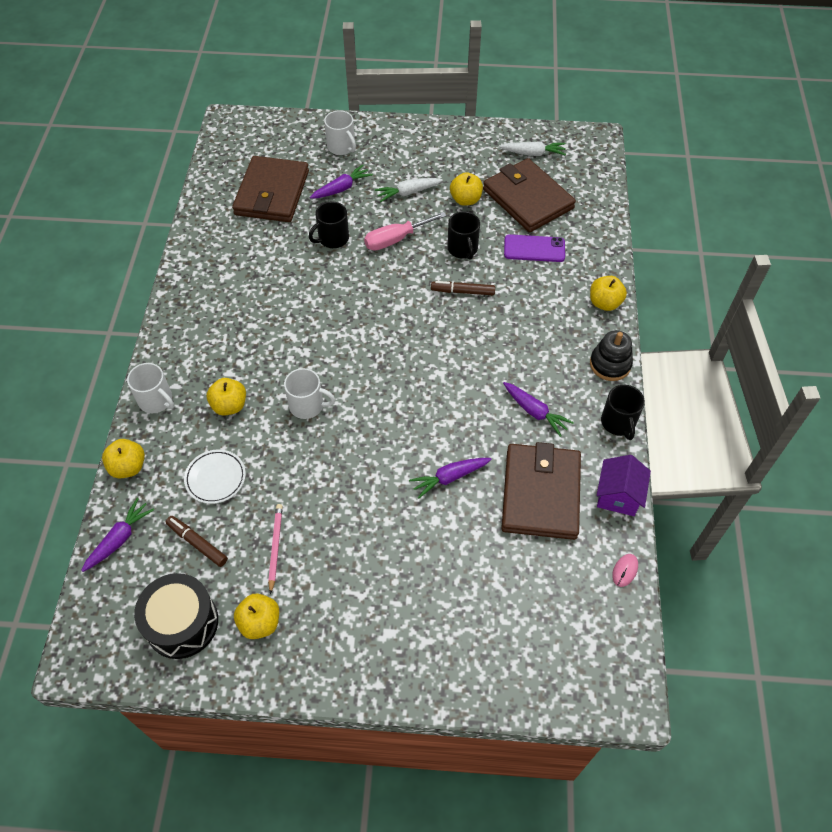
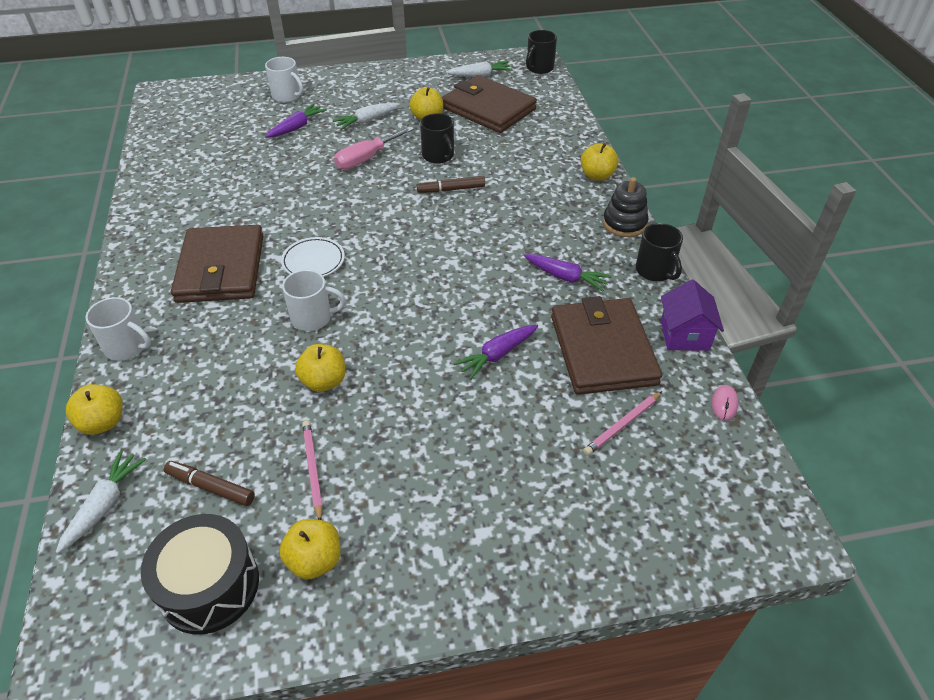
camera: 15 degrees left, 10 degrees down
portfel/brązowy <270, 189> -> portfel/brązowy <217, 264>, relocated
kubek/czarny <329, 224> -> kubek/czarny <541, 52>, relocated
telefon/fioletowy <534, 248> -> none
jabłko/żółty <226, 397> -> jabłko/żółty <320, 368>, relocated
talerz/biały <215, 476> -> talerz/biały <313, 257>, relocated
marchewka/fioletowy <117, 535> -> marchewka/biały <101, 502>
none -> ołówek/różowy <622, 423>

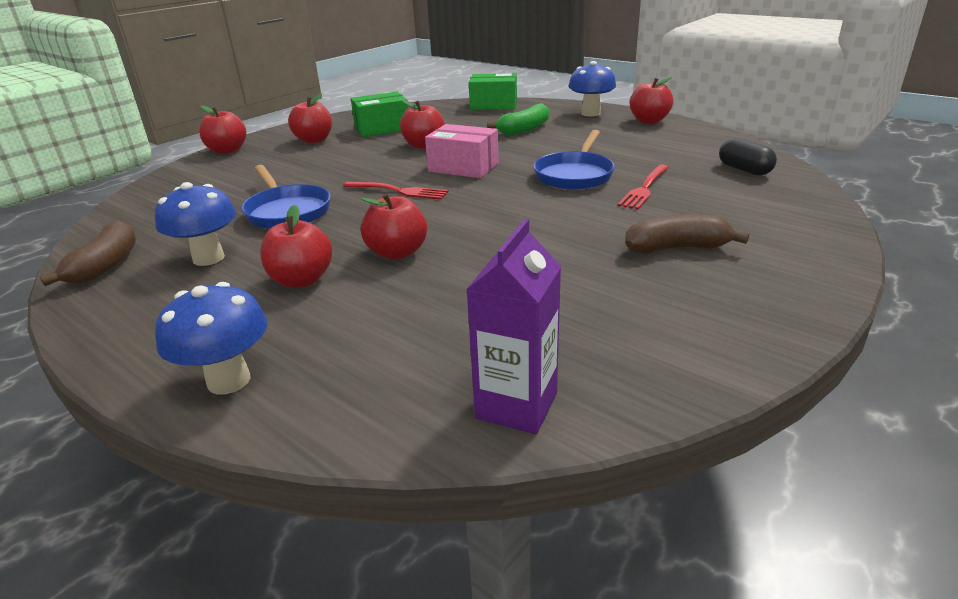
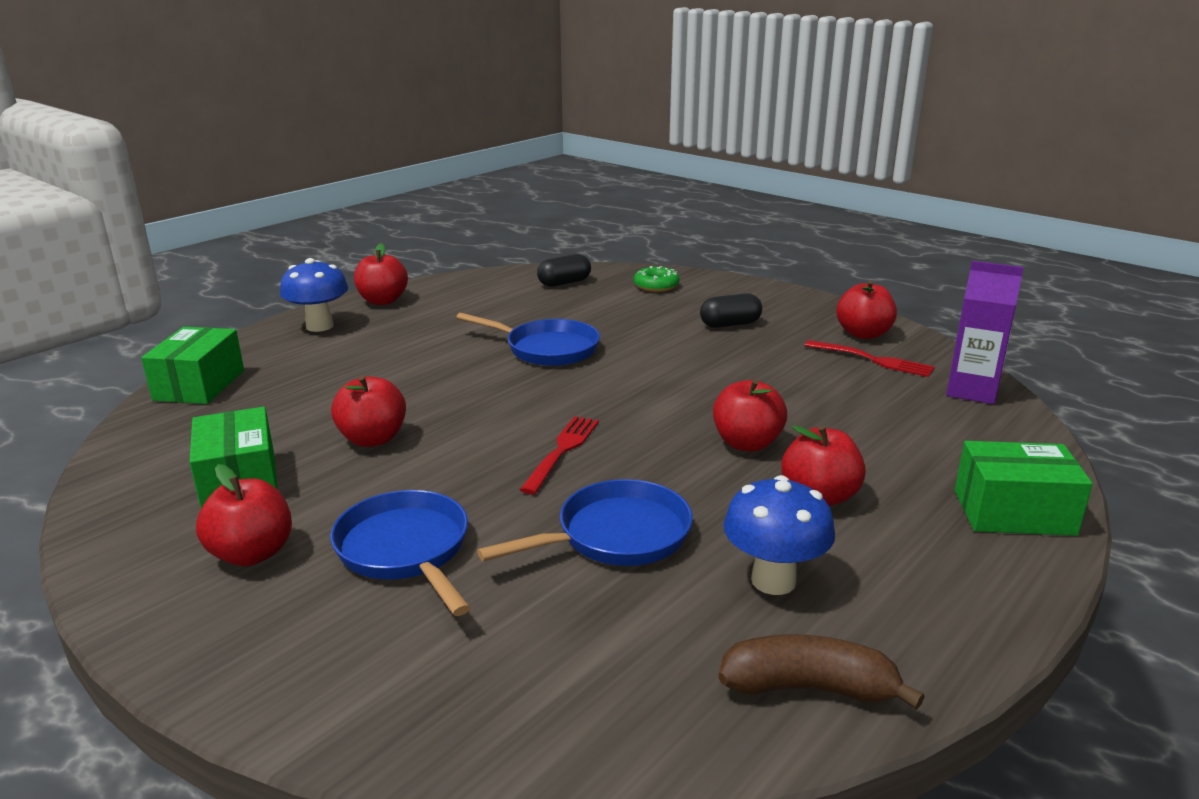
camera: 90 degrees left, 5 degrees down
banan/zielony <518, 119> -> none
jabłko/czerwony <222, 130> -> jabłko/czerwony <866, 310>, relocated
pudełko/różowy <462, 151> -> none
widelec/czerwony <643, 186> -> widelec/czerwony <870, 358>, relocated
banan/brązowy <687, 234> -> kapsułka/czarny <731, 310>
grzyb/niebieski <211, 338> -> pudełko/zielony <1024, 488>
none -> donut/zielony <657, 279>
none -> patelnia/niebieski <400, 553>

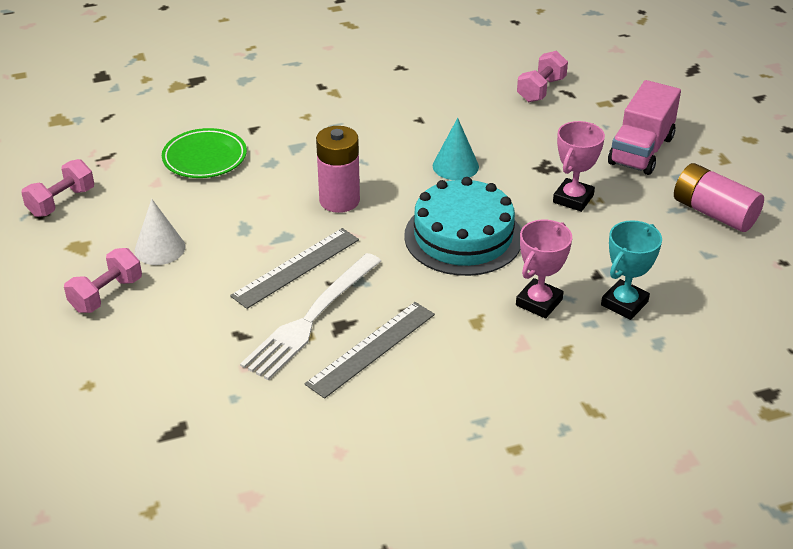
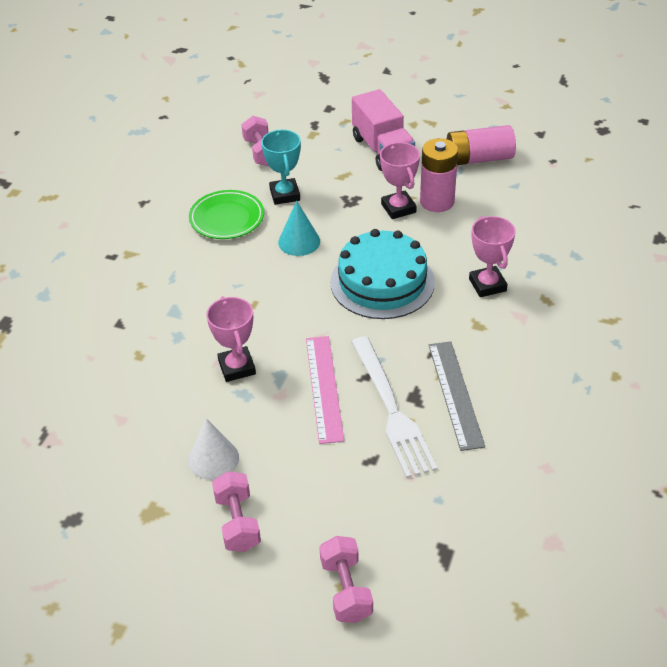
camera: 50 degrees left, 5 degrees up
bateria/różowy <338, 169> -> bateria/różowy <439, 175>, relocated
talerz/zielony <204, 153> -> talerz/zielony <226, 214>, relocated
hantel/różowy <57, 188> -> hantel/różowy <346, 579>, relocated
puchar/turkusowy <631, 270> -> puchar/turkusowy <281, 167>, relocated
linijka/szary <294, 268> -> linijka/różowy <325, 390>
none -> puchar/różowy <231, 339>

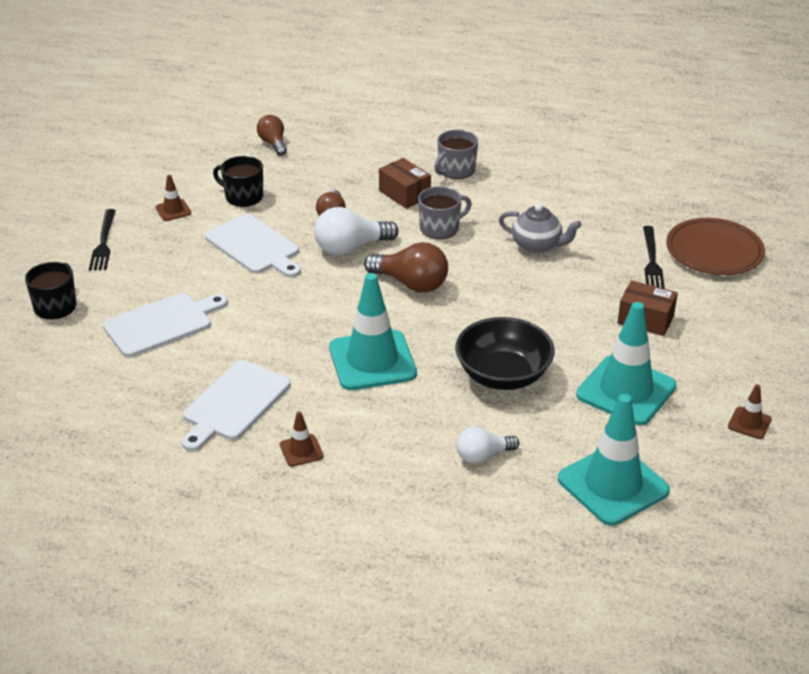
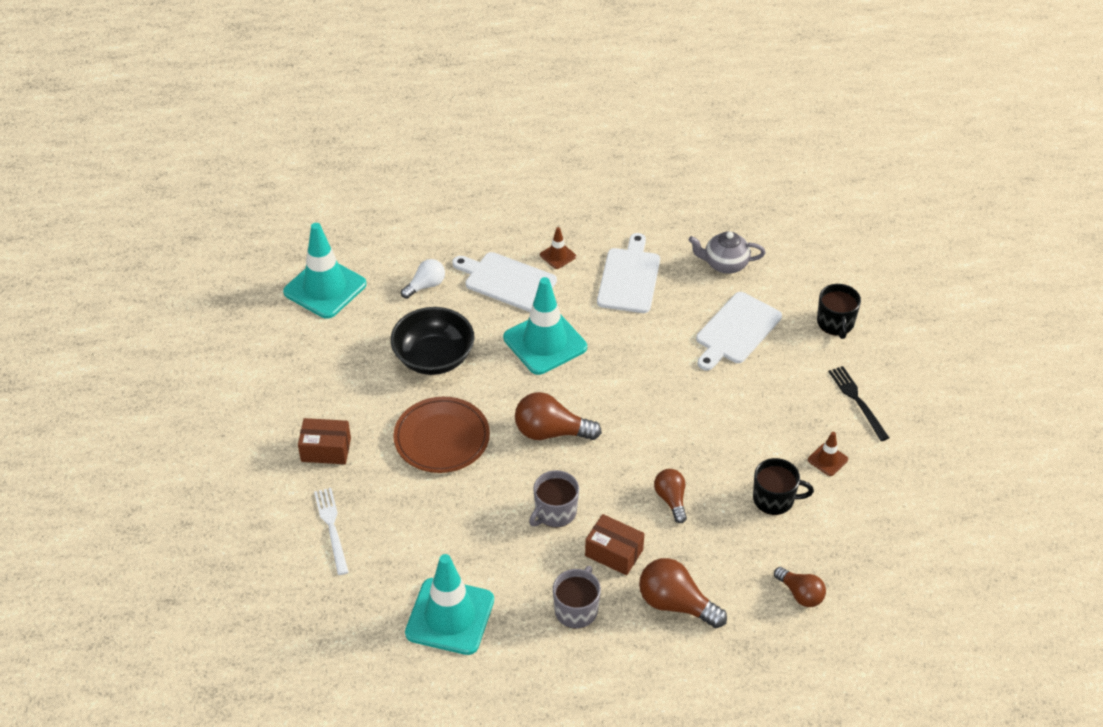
camera: 160 degrees right, 10 degrees up
imbryk/szary <540, 229> -> imbryk/szary <727, 252>, relocated
żarówka/biały <356, 231> -> none
deska do krojenia/biały <253, 246> -> deska do krojenia/biały <504, 282>, relocated
talerz/brązowy <715, 246> -> talerz/brązowy <441, 435>, relocated
widelec/czarny <654, 257> -> widelec/biały <331, 531>
pachołek/turkusowy <626, 363> -> pachołek/turkusowy <449, 604>, relocated
pachołek/brązowy <750, 411> -> none
none -> żarówka/brązowy <683, 593>

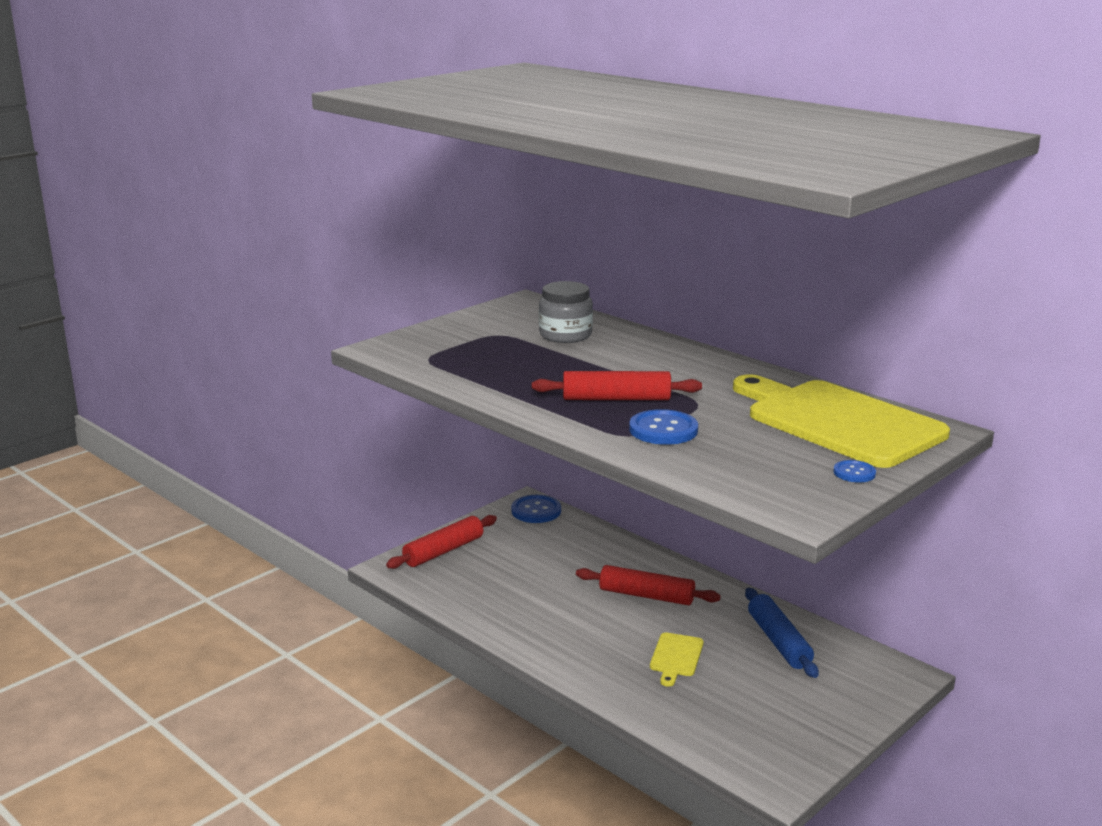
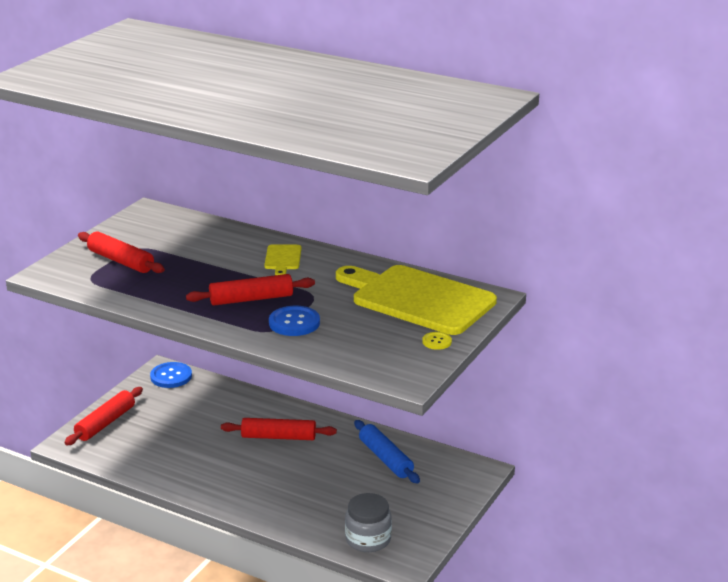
camera: 15 degrees left, 5 degrees up
słoik/szary <566, 312> -> słoik/szary <368, 522>, relocated
guzik/niebieski <854, 471> -> guzik/żółty <437, 341>
deska do krojenia/żółty <677, 659> -> deska do krojenia/żółty <282, 259>, relocated
none -> wałek do ciasta/czerwony <121, 252>

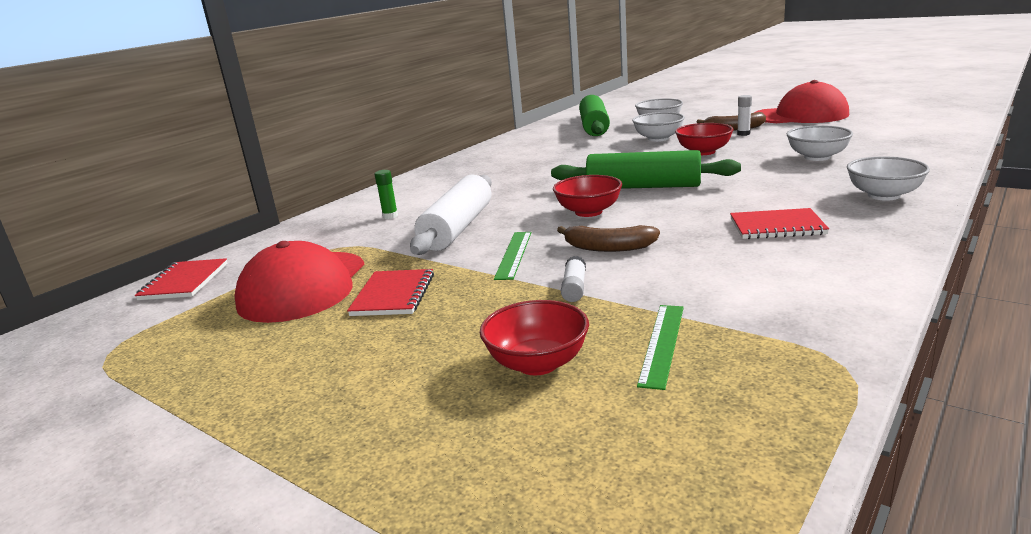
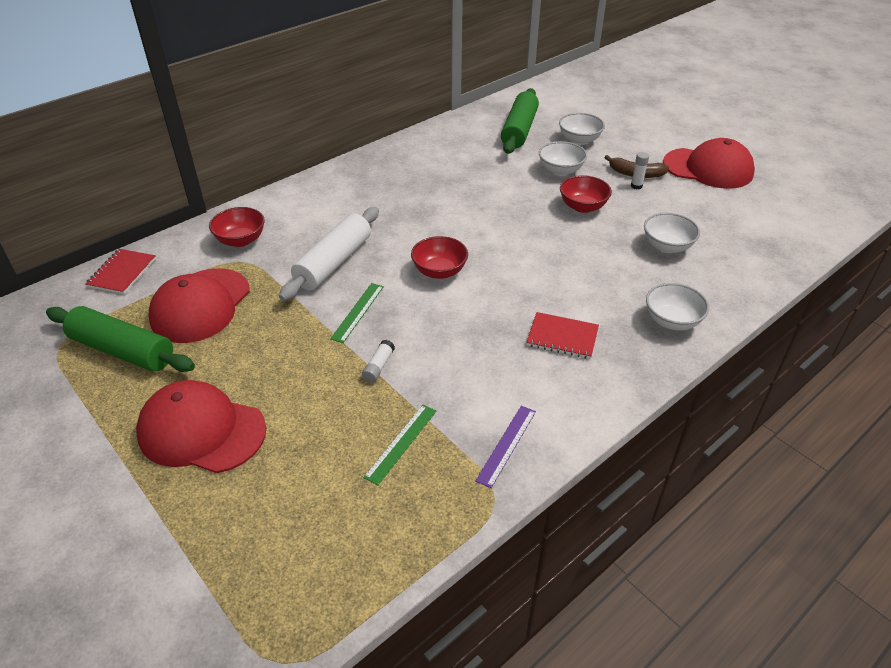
camera: 10 degrees right, 20 degrees up
wałek do ciasta/zielony <646, 169> -> wałek do ciasta/zielony <120, 339>, relocated
klej w sztyfcie/zielony <386, 194> -> none
banan/brązowy <608, 238> -> none
zeszyt/czerwony <390, 292> -> none
miska/czerwony <534, 338> -> miska/czerwony <237, 227>, relocated
none -> czapka/czerwony <201, 426>
none -> linijka/fioletowy <505, 447>

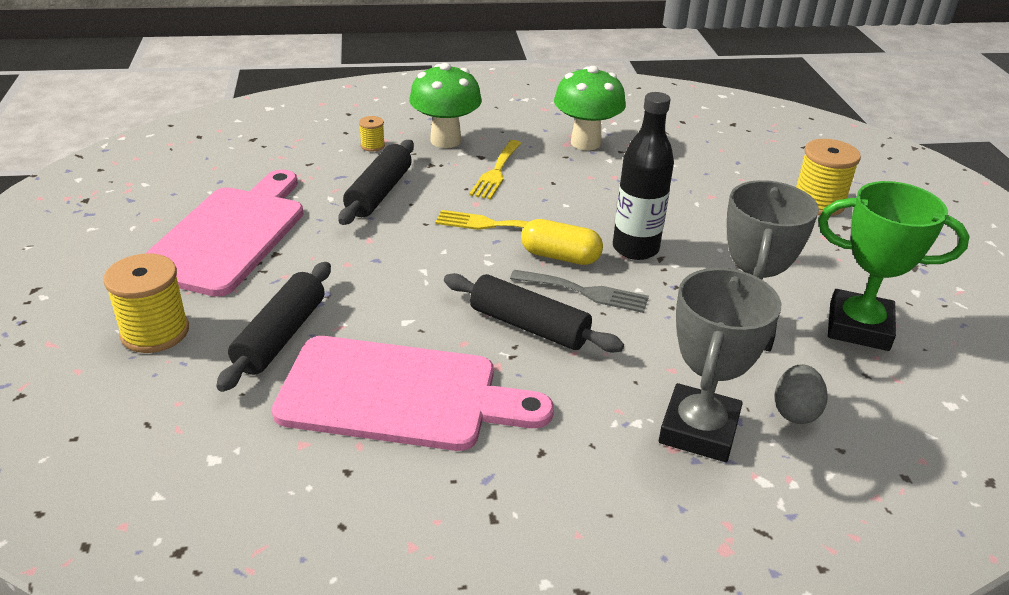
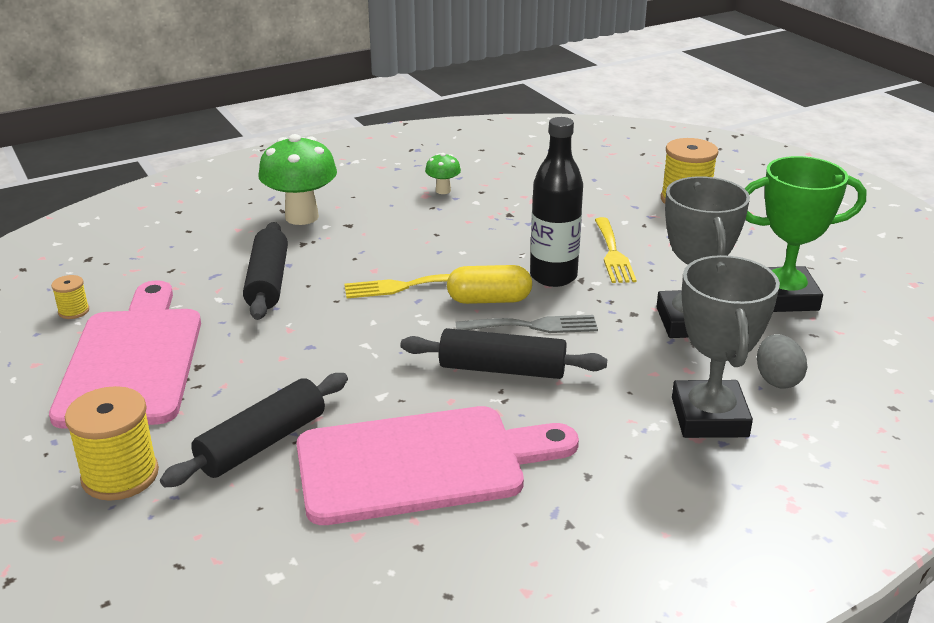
camera: 20 degrees left, 5 degrees down
grzyb/zielony <590, 108> -> grzyb/zielony <443, 173>, x0.49
szpulka/żółty <372, 134> -> szpulka/żółty <70, 297>, relocated
widelec/żółty <495, 170> -> widelec/żółty <615, 250>, relocated
wałek do ciasta/czarny <273, 327> -> wałek do ciasta/czarny <254, 430>, 45 degrees clockwise

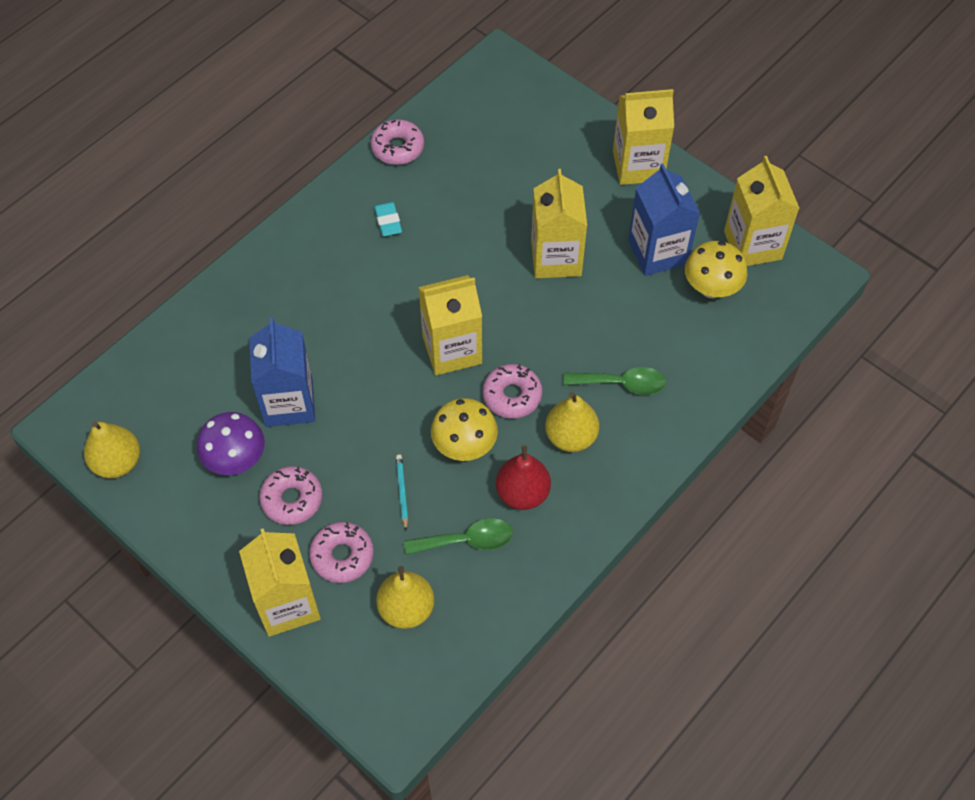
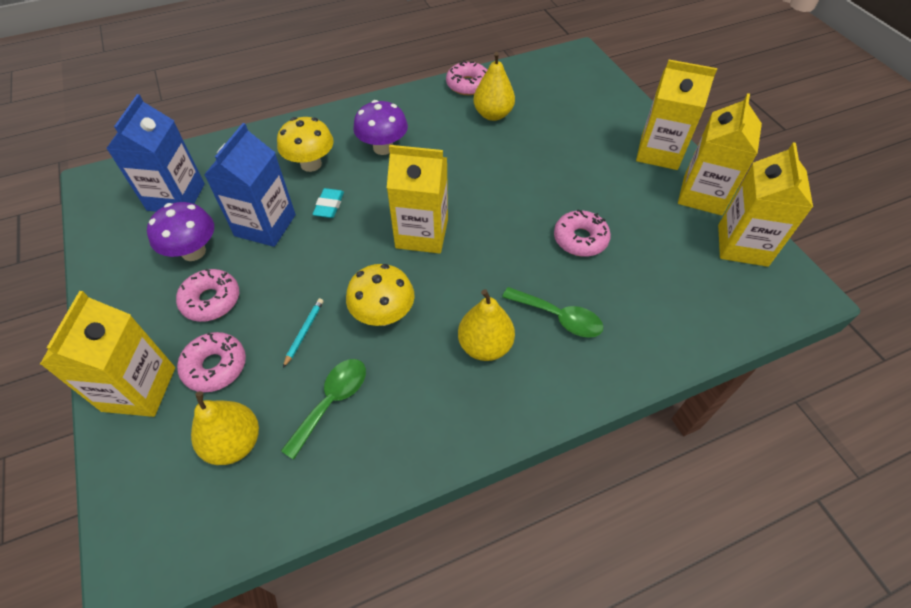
camera: 25 degrees right, 5 degrees down
karton mleka/niebieski <664, 219> -> karton mleka/niebieski <155, 153>, relocated
karton mleka/żółty <559, 223> -> karton mleka/żółty <720, 154>, relocated
gumka do mazania/turkusowy <388, 219> -> gumka do mazania/turkusowy <328, 203>, relocated
grzyb/żółty <716, 269> -> grzyb/żółty <305, 144>, relocated
donut/różowy <512, 391> -> donut/różowy <582, 233>, relocated
gruszka/żółty <112, 449> -> gruszka/żółty <494, 86>, relocated
gruszka/czerwony <523, 477> -> none
łyżka/zielony <458, 536> -> łyżka/zielony <323, 409>, 75 degrees counterclockwise
none -> grzyb/fioletowy <380, 127>

